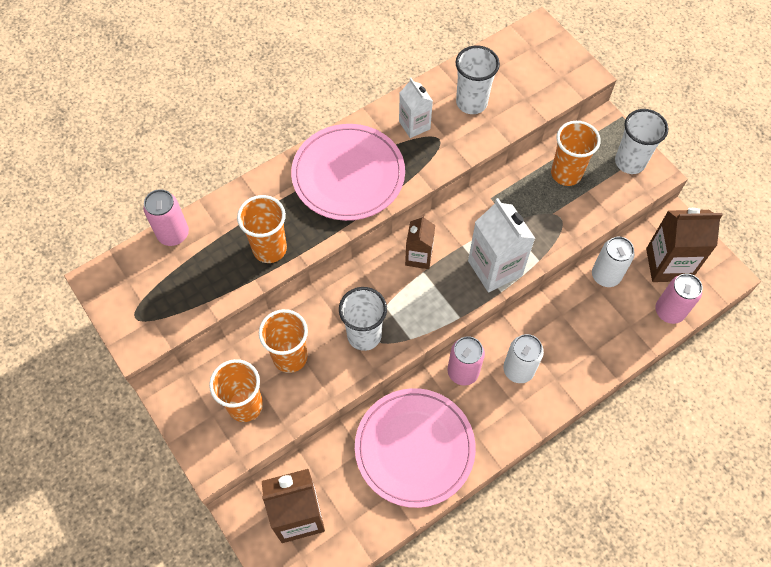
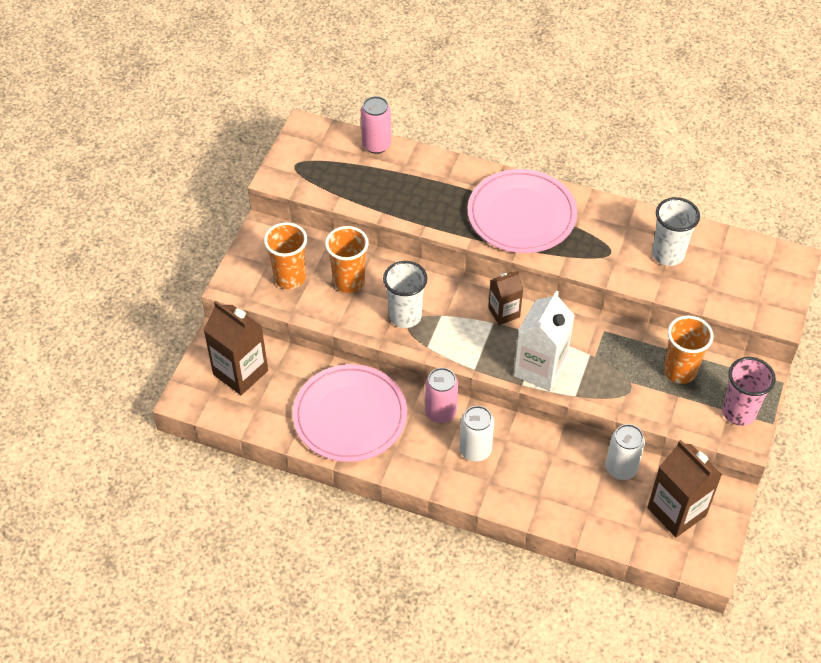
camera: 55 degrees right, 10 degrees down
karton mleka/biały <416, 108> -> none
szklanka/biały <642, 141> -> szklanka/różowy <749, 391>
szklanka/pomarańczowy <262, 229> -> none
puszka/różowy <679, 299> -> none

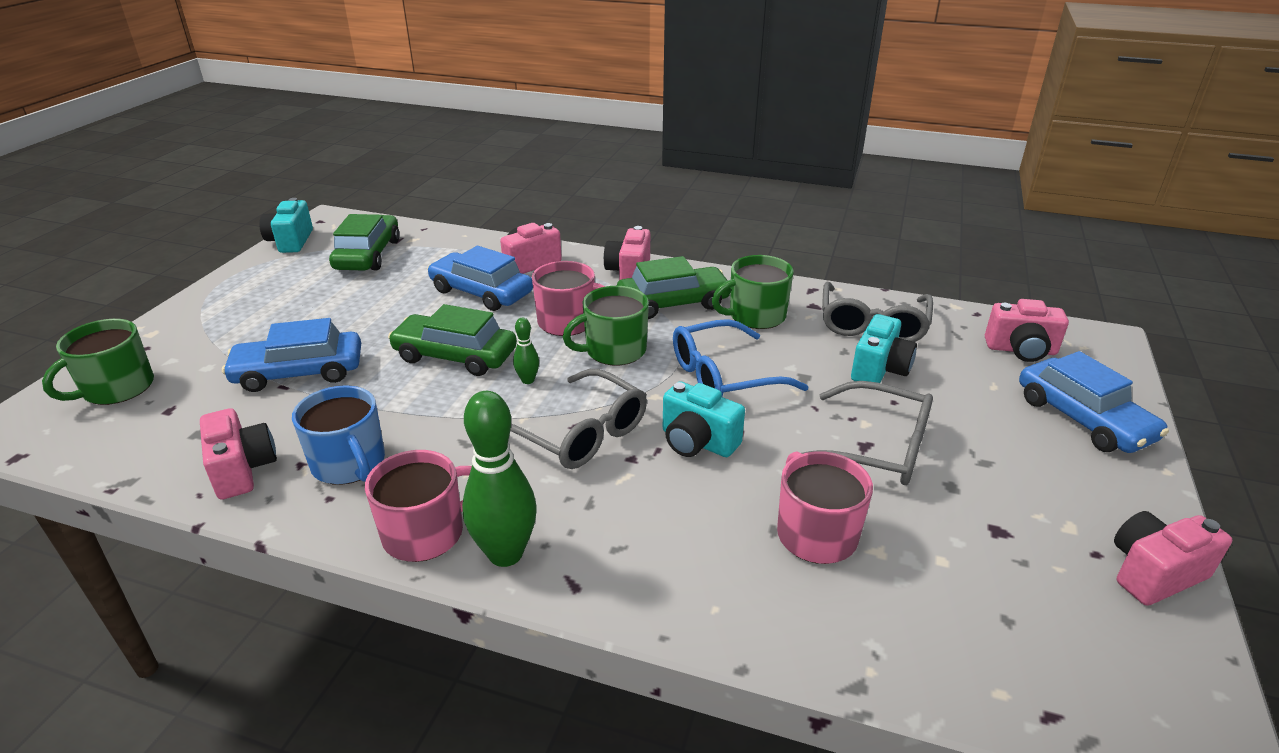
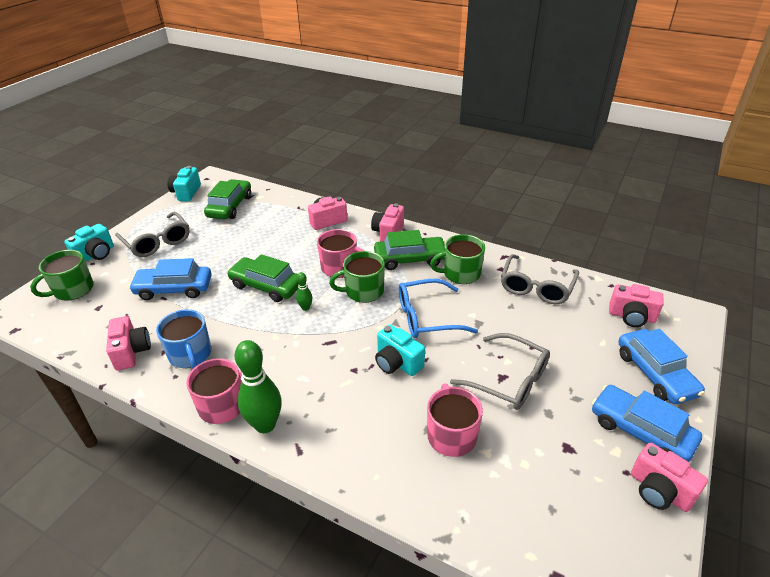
camera: 10 degrees right, 5 degrees up
samochód/niebieski <480, 278> -> samochód/niebieski <647, 423>, relocated
aparat fotograficzny/turkusowy <884, 348> -> aparat fotograficzny/turkusowy <89, 243>, relocated
okulary/szary <578, 419> -> okulary/szary <152, 234>, relocated
aparat fotograficzny/różowy <1173, 558> -> aparat fotograficzny/różowy <669, 477>, 120 degrees counterclockwise

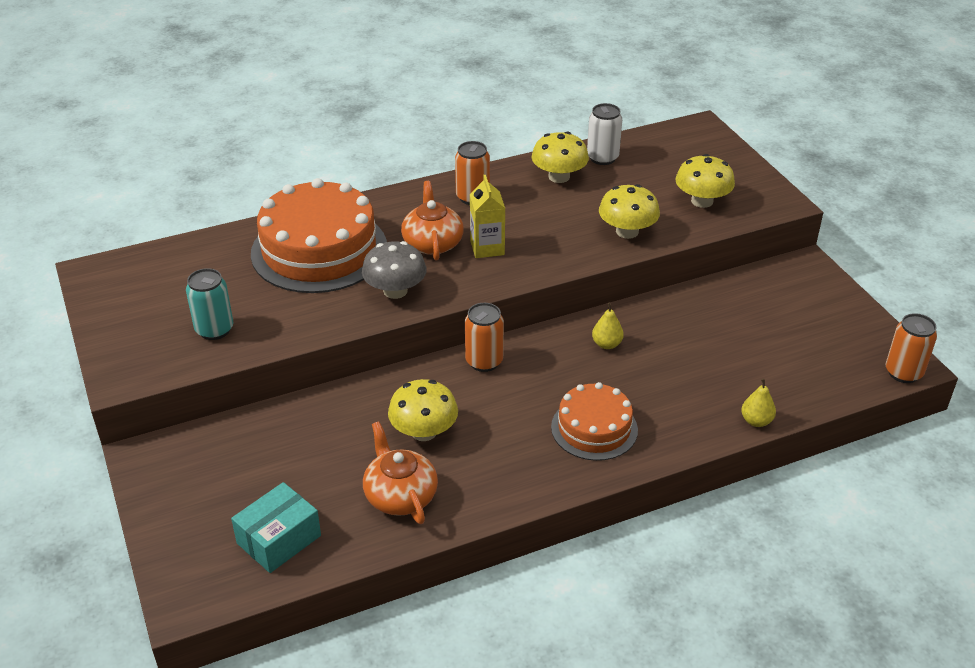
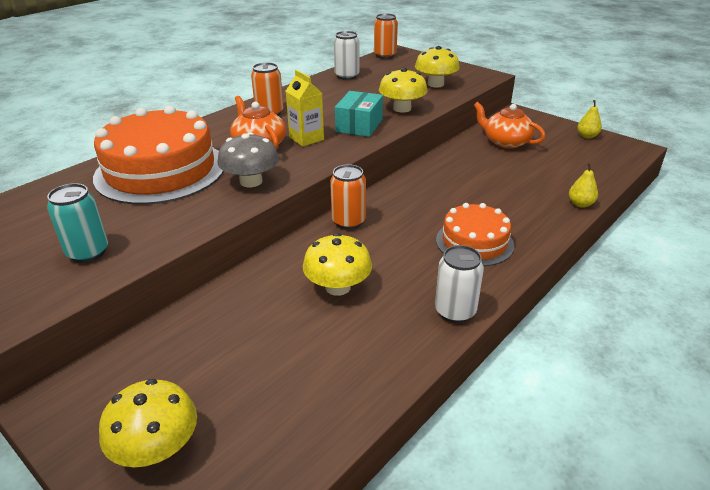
camera: 25 degrees left, 5 degrees down
grzyb/żółty <560, 157> -> grzyb/żółty <148, 423>, relocated
gruszka/żółty <608, 326> -> gruszka/żółty <589, 119>, relocated
puszka/pomarańczowy <911, 348> -> puszka/pomarańczowy <386, 36>, relocated
imbryk/pomarańczowy <400, 472> -> imbryk/pomarańczowy <510, 125>, relocated
pudełko/turkusowy <276, 527> -> pudełko/turkusowy <359, 114>, relocated
none -> puszka/biały <459, 284>

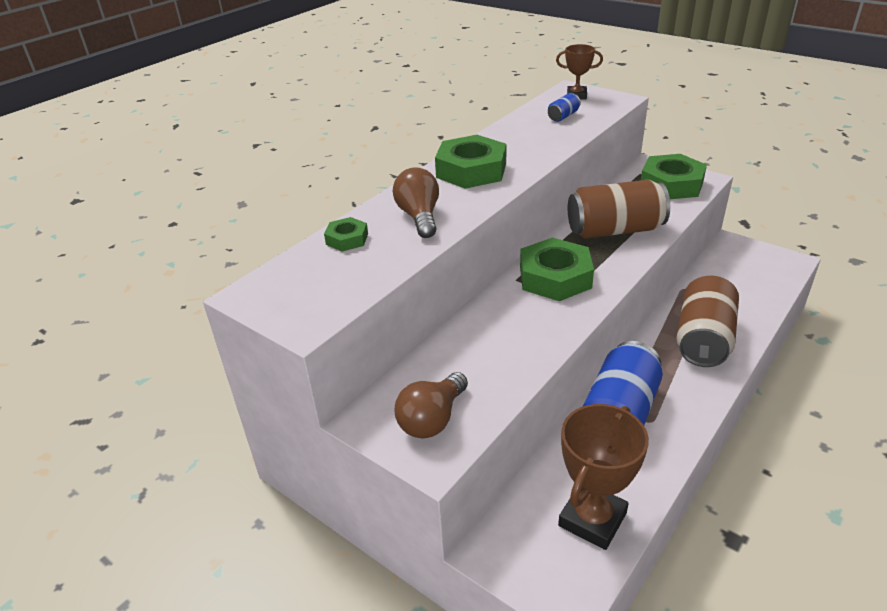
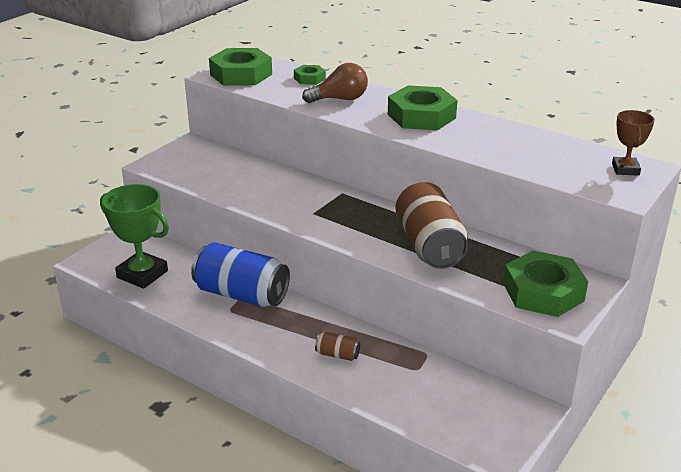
camera: 85 degrees right, 5 degrees down
puszka/niebieski <564, 108> -> none
nakrętka/zielony <557, 269> -> nakrętka/zielony <240, 67>, relocated
puszka/brązowy <707, 321> -> puszka/brązowy <337, 346>, x0.43
żarówka/brązowy <431, 405> -> none
puchar/brązowy <603, 477> -> puchar/zielony <134, 236>

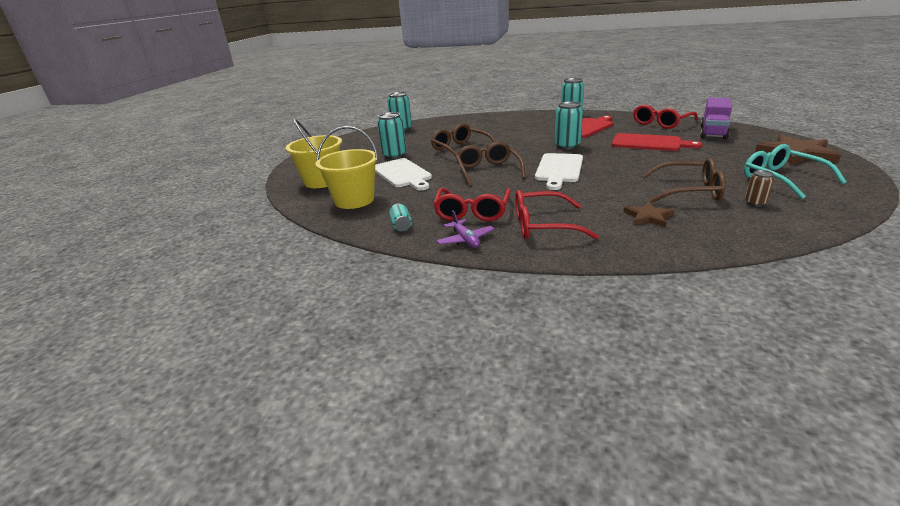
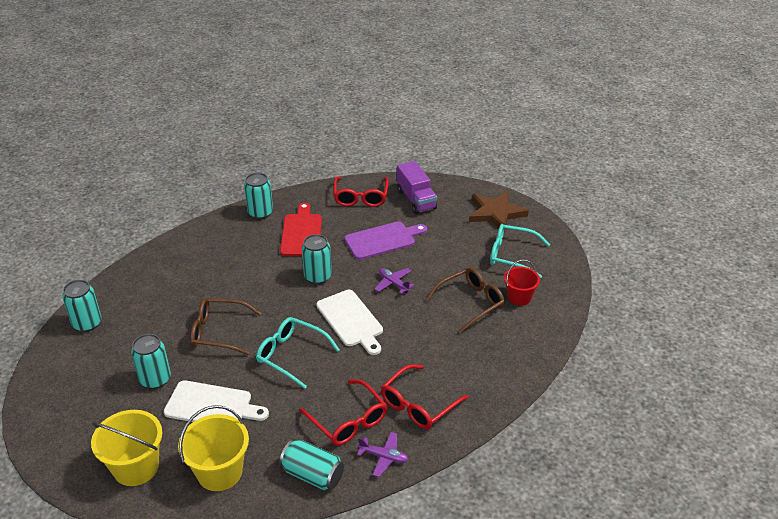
camera: 50 degrees left, 10 degrees up
deska do krojenia/czerwony <657, 142> -> deska do krojenia/fioletowy <385, 240>
okulary/brązowy <491, 164> -> okulary/turkusowy <298, 353>
puszka/brązowy <759, 188> -> wiadro/czerwony <522, 283>
gwiazda/brązowy <648, 214> -> none
puszka/turkusowy <400, 217> -> puszka/turkusowy <311, 464>, x1.81
none -> samolot/fioletowy <394, 281>

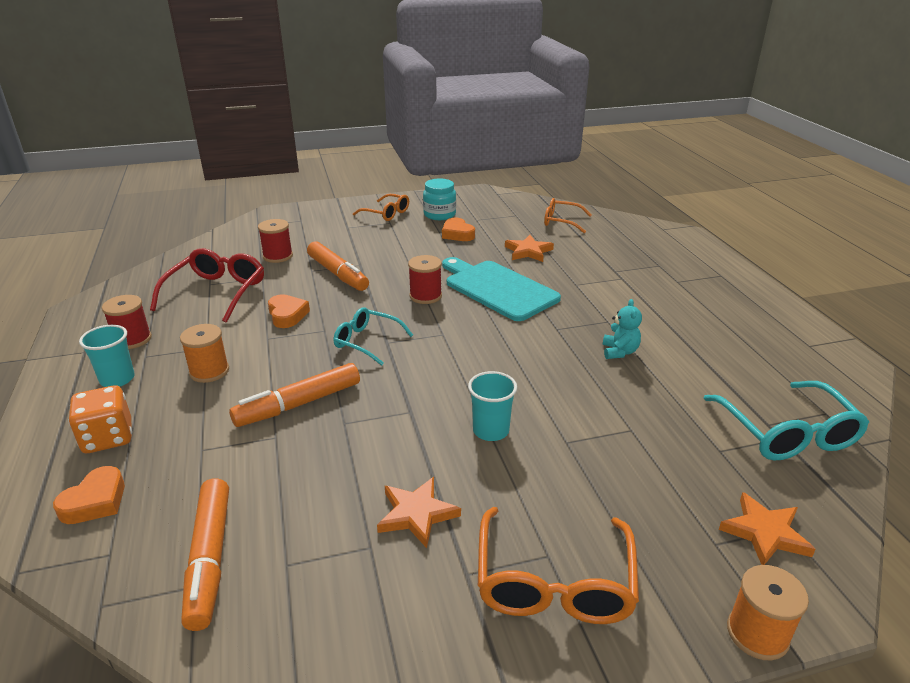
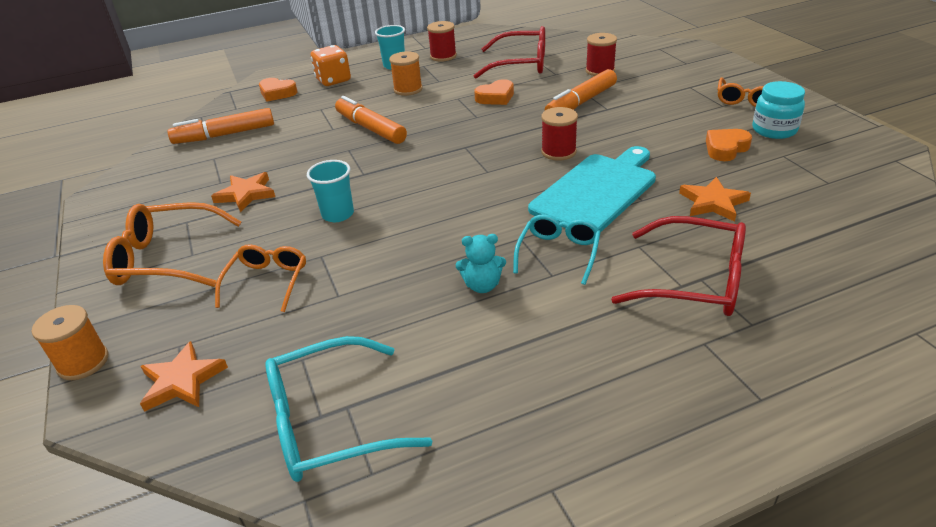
camera: 85 degrees right, 5 degrees up
okulary/pomarańczowy <568, 215> -> okulary/pomarańczowy <260, 278>, relocated
okulary/turkusowy <373, 336> -> okulary/turkusowy <557, 250>, relocated
none -> okulary/czerwony <678, 266>

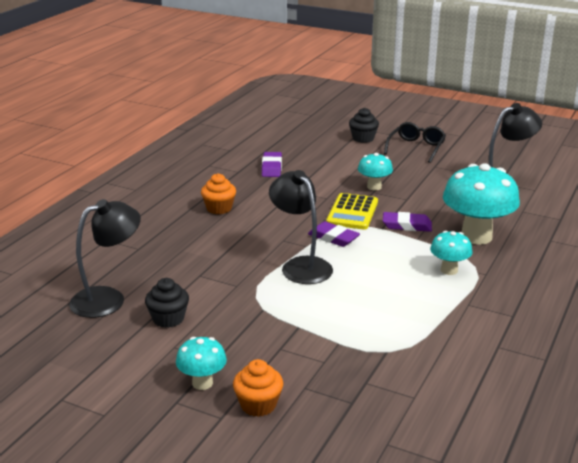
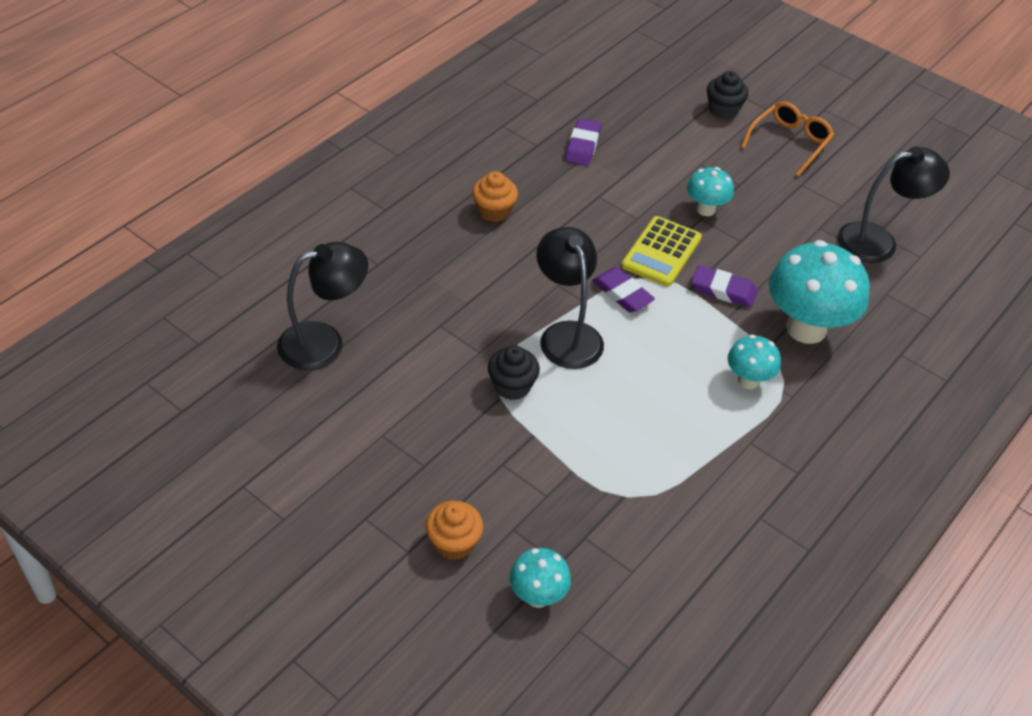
camera: 10 degrees right, 20 degrees up
okulary/czarny <415, 142> -> okulary/pomarańczowy <787, 138>
muffinka/czarny <167, 303> -> muffinka/czarny <514, 372>, relocated
grzyb/turkusowy <201, 363> -> grzyb/turkusowy <540, 578>, relocated

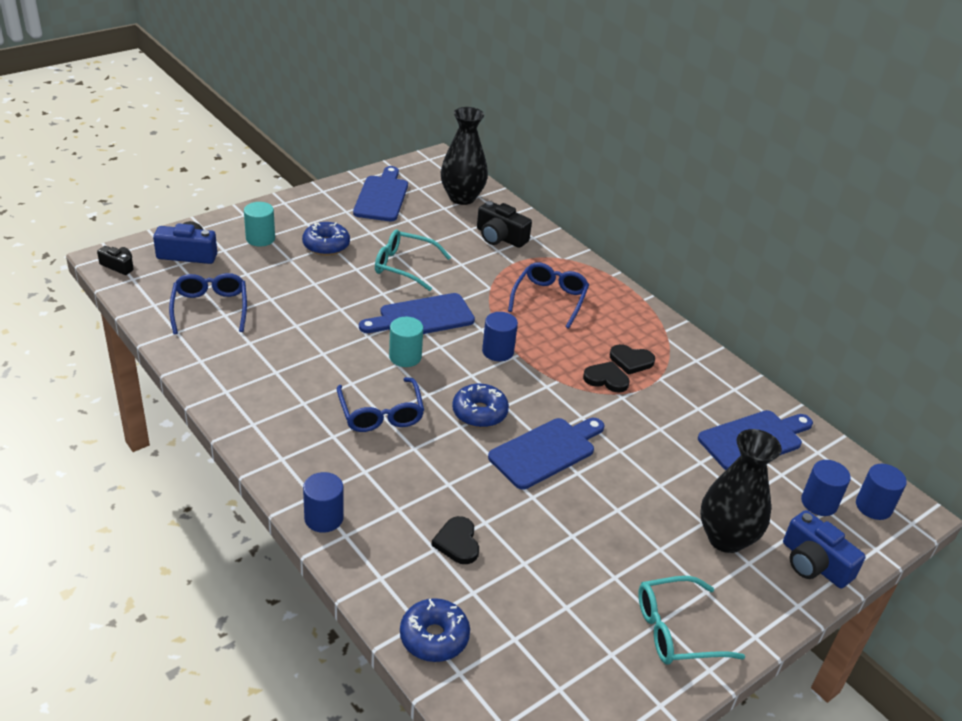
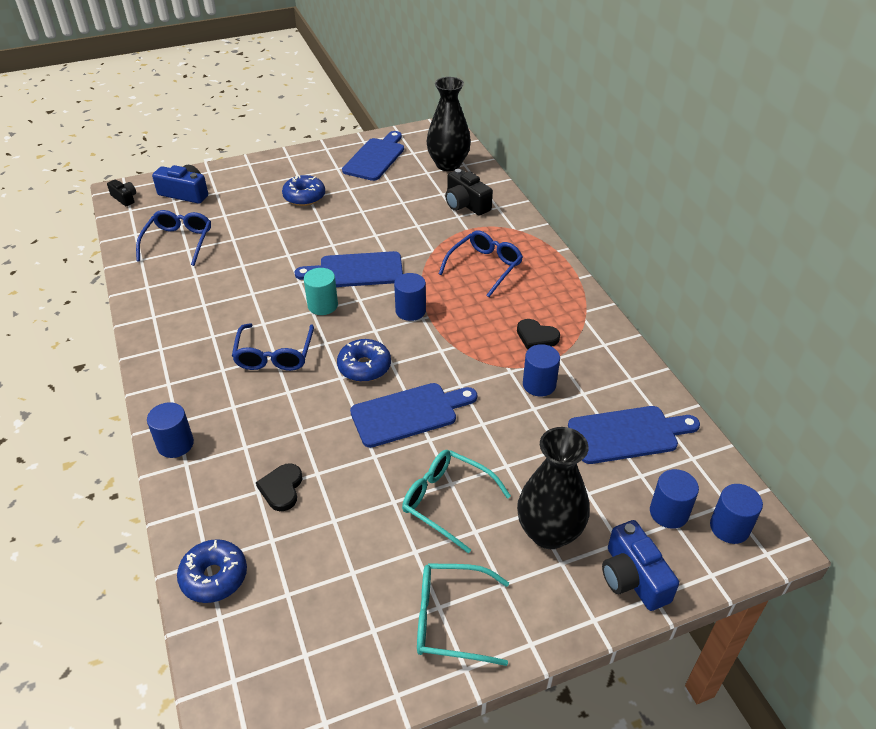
camera: 20 degrees right, 5 degrees up
walec/turkusowy <259, 224> -> none
okulary/turkusowy <413, 260> -> okulary/turkusowy <456, 501>, relocated
serce/czarny <606, 377> -> none
none -> walec/niebieski <541, 370>

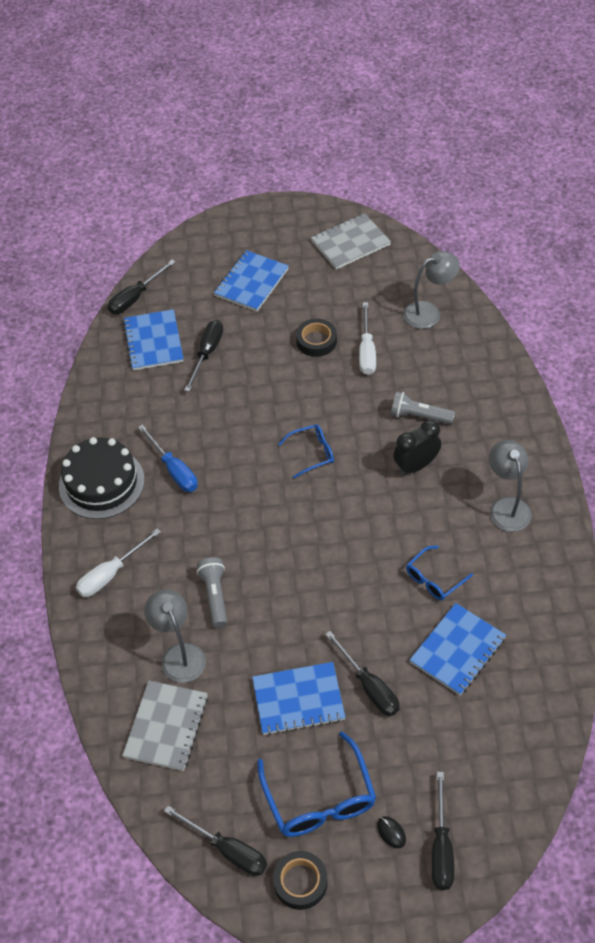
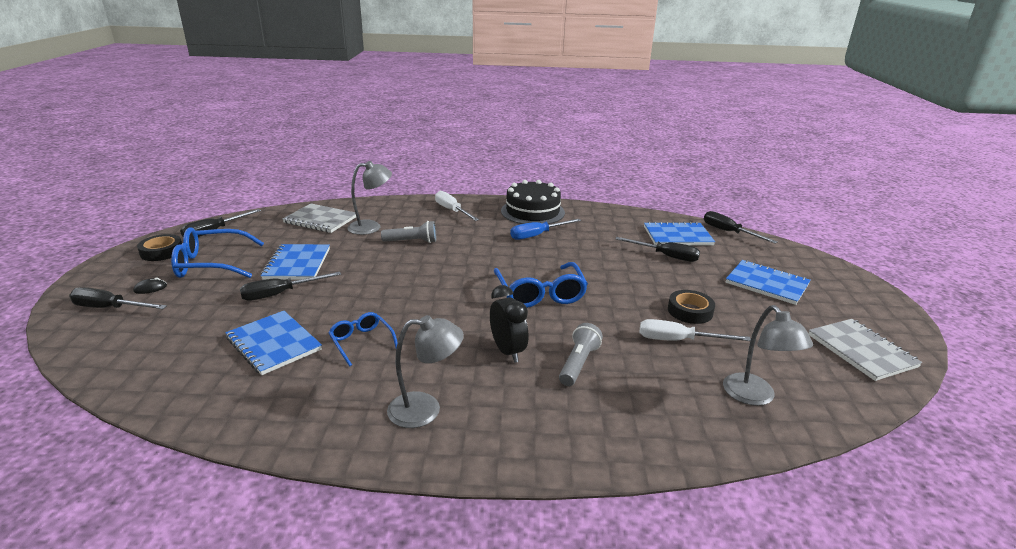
camera: 95 degrees right, 25 degrees down
okulary/niebieski <306, 451> -> okulary/niebieski <541, 285>, x1.72

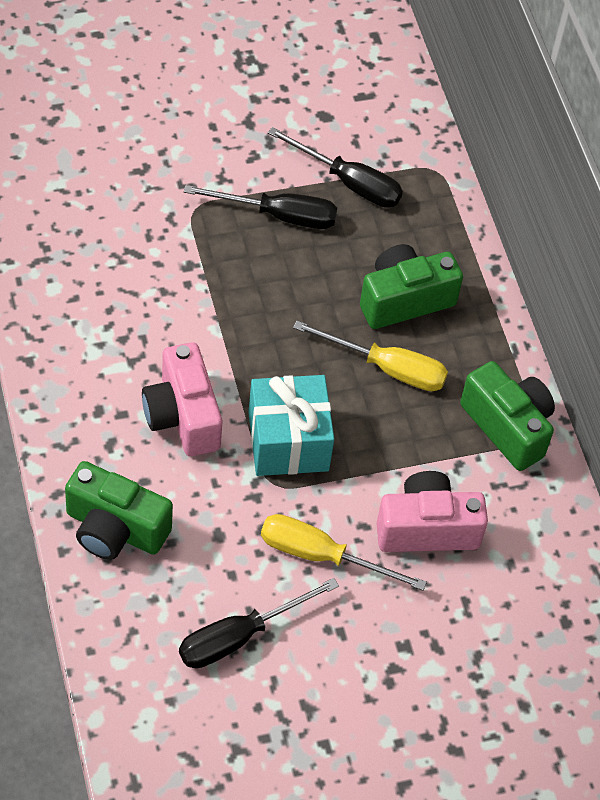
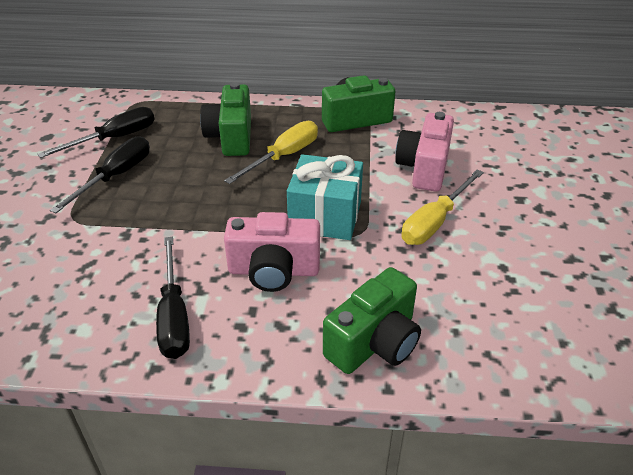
camera: 65 degrees left, 15 degrees down
śrubokręt/czarny <259, 623> -> śrubokręt/czarny <173, 298>, relocated

